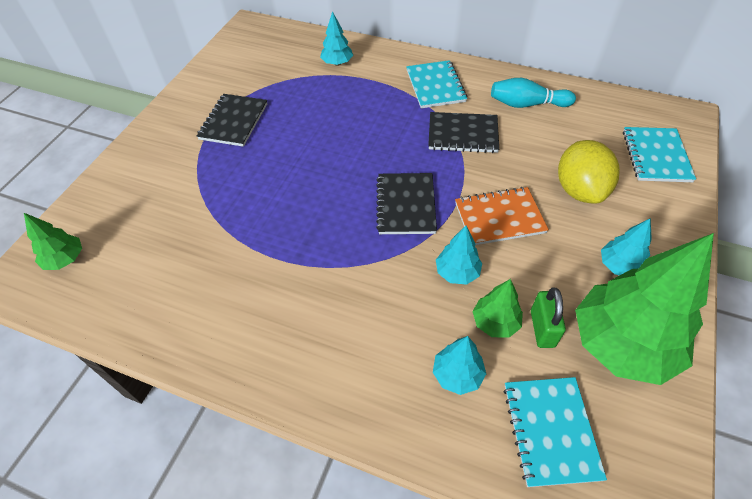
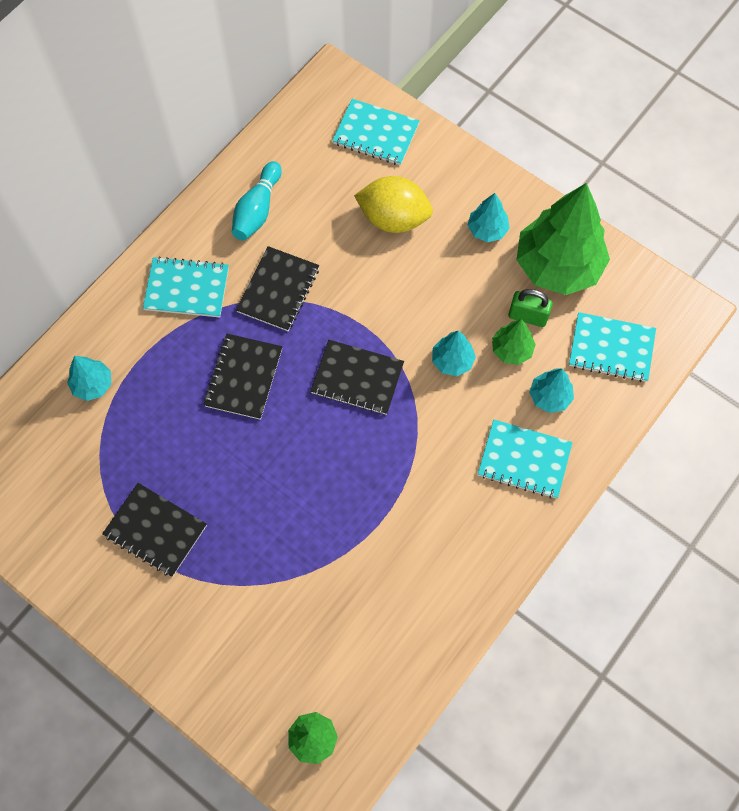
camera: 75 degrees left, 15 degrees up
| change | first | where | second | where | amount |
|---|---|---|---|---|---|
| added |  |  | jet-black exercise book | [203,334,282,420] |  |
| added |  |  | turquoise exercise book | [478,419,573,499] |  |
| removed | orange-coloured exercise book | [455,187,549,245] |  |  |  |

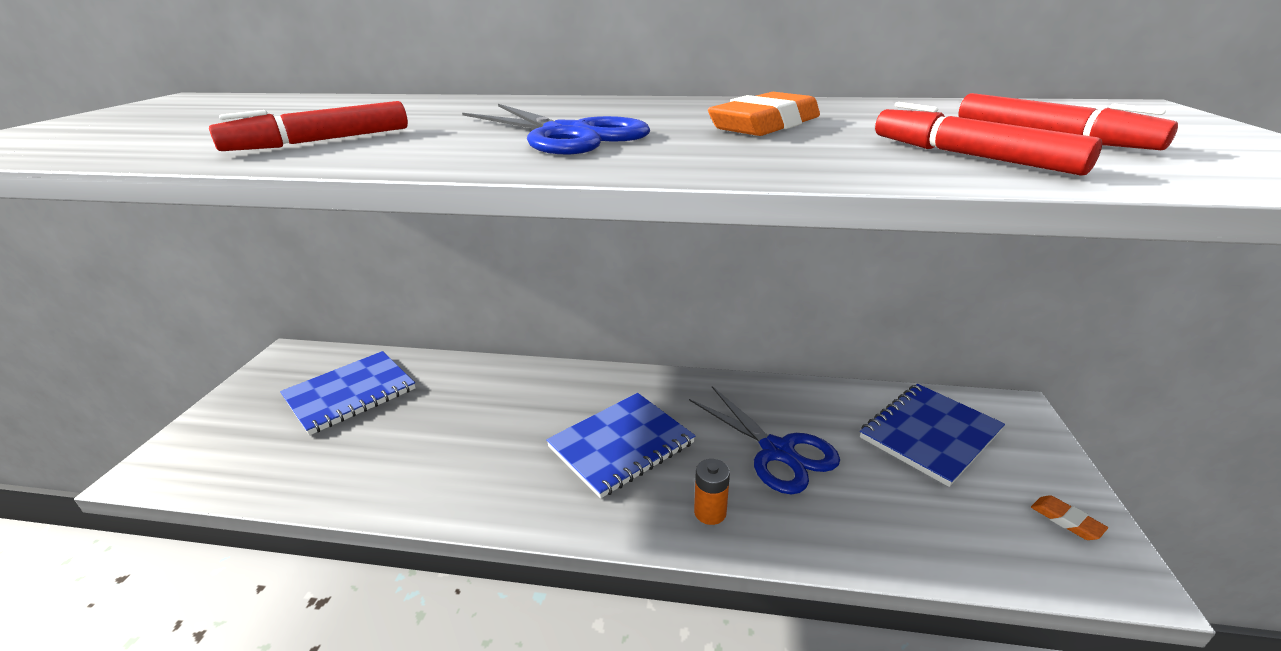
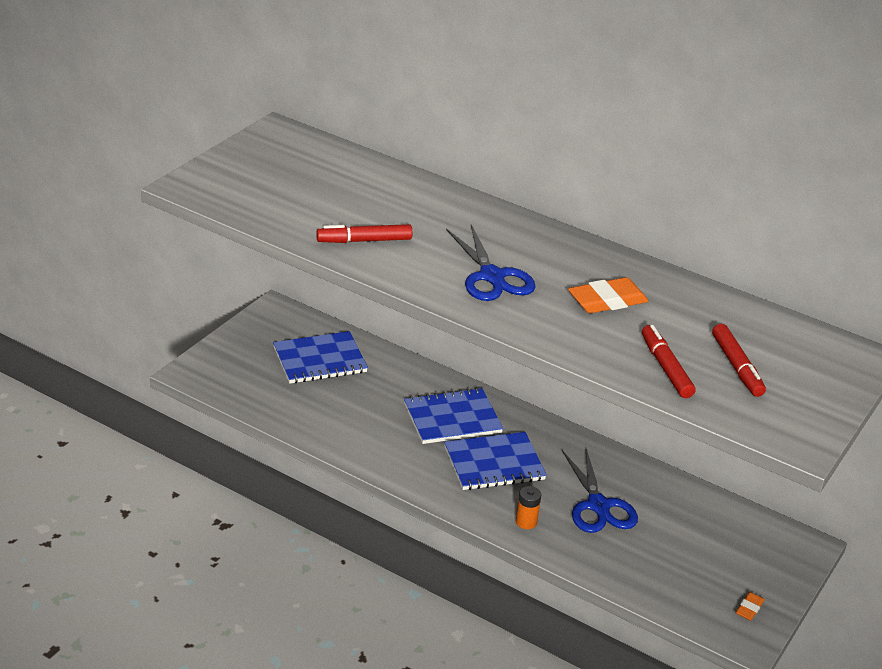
camera: 20 degrees right, 5 degrees up
| change | first | where | second | where | amount |
|---|---|---|---|---|---|
| moved | royal blue exercise book | [860,384,1005,487] |  | [404,388,503,444] |  |
| turned | orange-coloured eraser | [1031,495,1108,540] |  | [736,592,765,621] | 45 degrees clockwise |

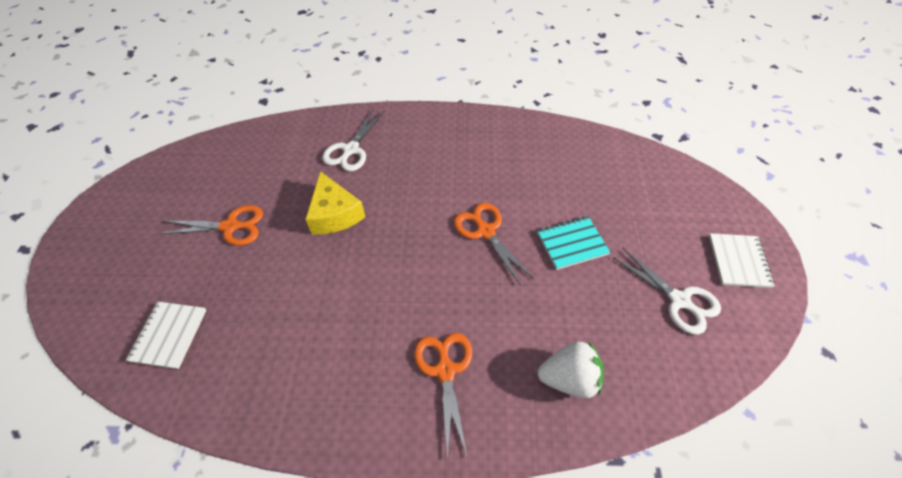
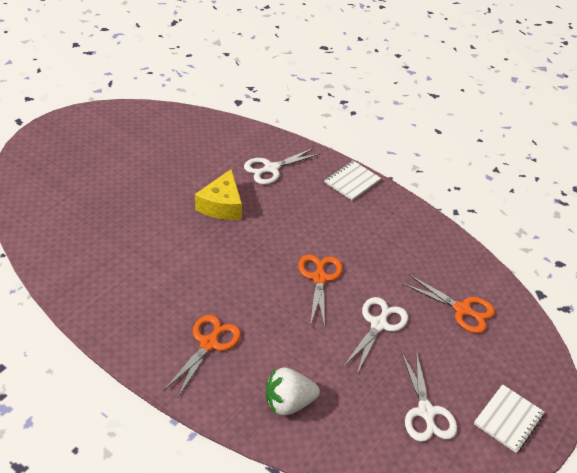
camera: 30 degrees right, 10 degrees down
| change | first | where | second | where | amount |
|---|---|---|---|---|---|
| turned | pure white strawberry | [538,341,604,398] |  | [266,367,320,416] | 135 degrees clockwise |
| moved | pure white exercise book | [126,301,206,369] |  | [325,161,381,201] |  |
| replaced | turquoise exercise book | [537,216,610,270] | pure white pair of scissors | [343,297,408,373] |  |
| moved | orange-coloured pair of scissors | [159,205,263,246] |  | [402,275,495,333] |  |

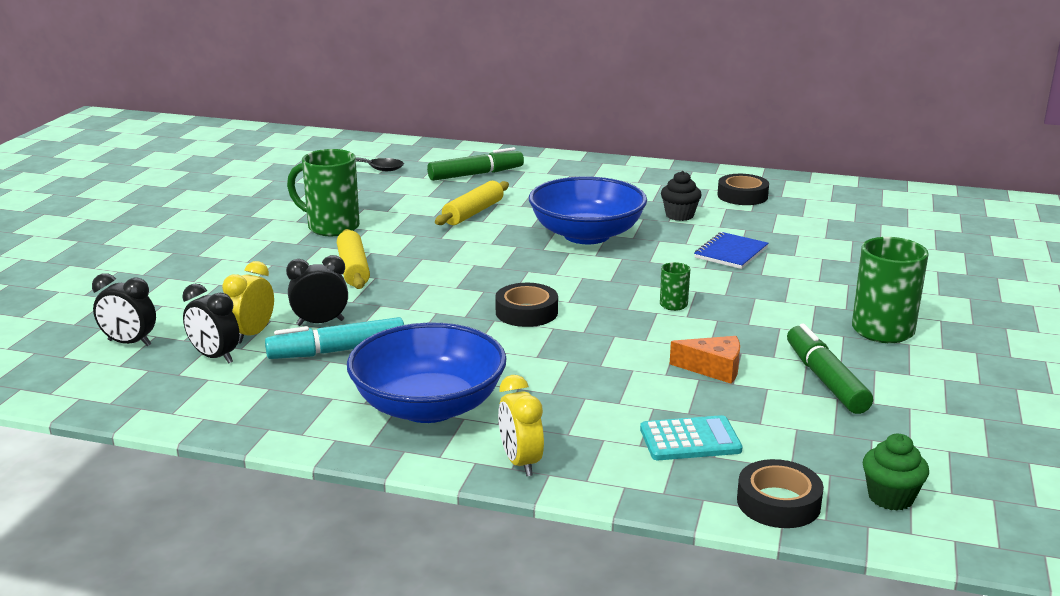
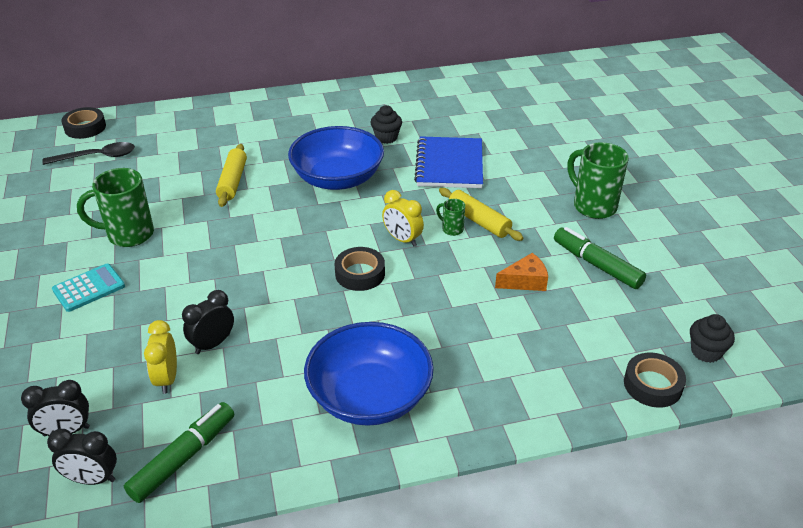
camera: 30 degrees left, 15 degrees up
| change | first | where | second | where | amount |
|---|---|---|---|---|---|
| moved | jet-black clock | [182,284,240,364] |  | [47,429,117,485] |  |
| moved | turquoise adding machine | [640,415,743,460] |  | [52,264,125,312] |  |
| moved | jet-black tape | [717,174,769,205] |  | [62,107,106,139] |  |
| moved | green felt pen | [427,147,524,181] |  | [124,402,234,503] |  |
| moved | bright yellow clock | [498,375,544,476] |  | [382,190,424,246] |  |
| resized | royal blue exercise book | [694,232,768,269] |  | [414,136,483,188] | x1.64 |
| moved | bright yellow dough roller | [337,229,370,289] |  | [439,188,523,241] |  |
| recoloured | green cupcake | [863,434,929,511] | jet-black cupcake | [690,314,735,363] |  |
| removed | turquoise felt pen | [265,317,404,359] |  |  |  |

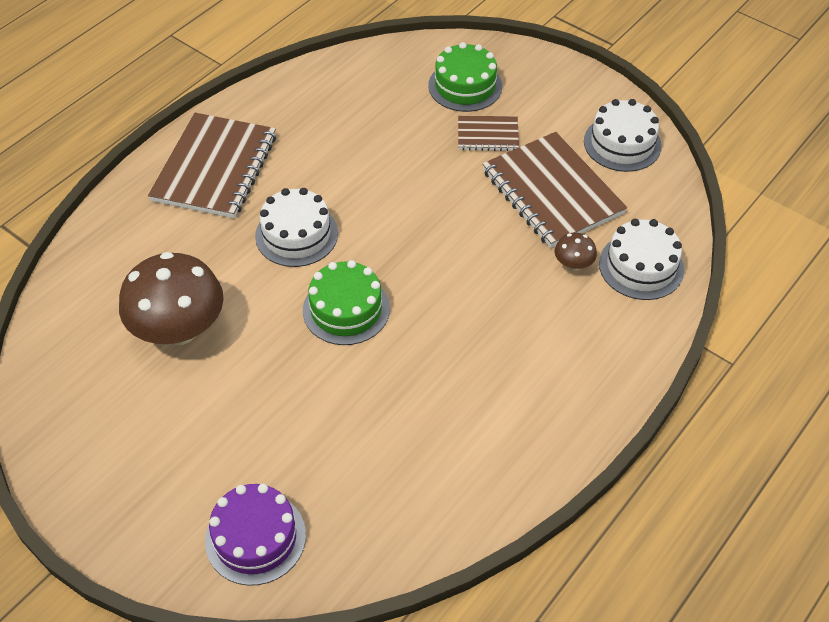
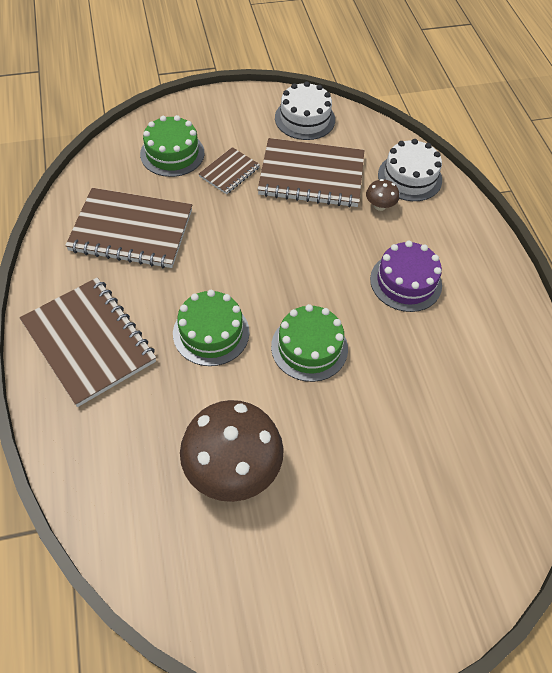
camera: 55 degrees left, 5 degrees up
| change | first | where | second | where | amount |
|---|---|---|---|---|---|
| added |  |  | dark brown exercise book | [65,188,192,268] |  |
| recoloured | pure white cake | [255,188,338,267] | green cake | [173,290,249,366] |  |
| moved | royal purple cake | [205,484,306,586] |  | [370,241,442,312] |  |

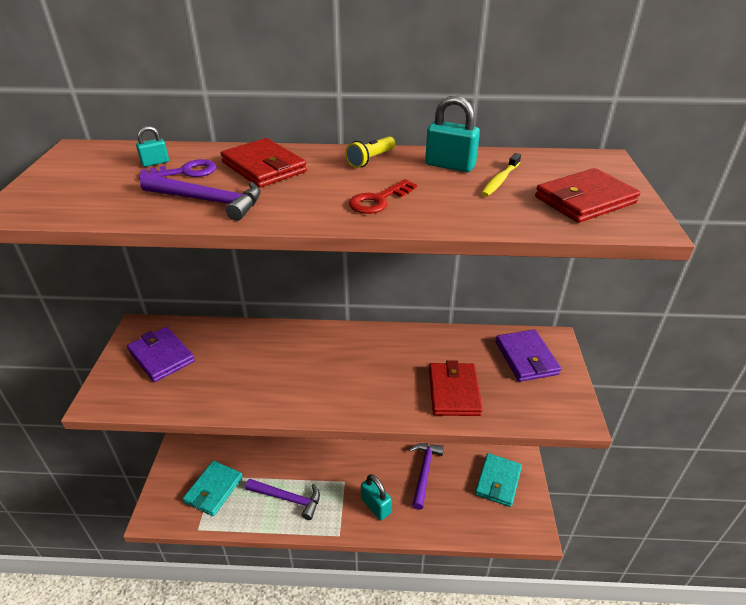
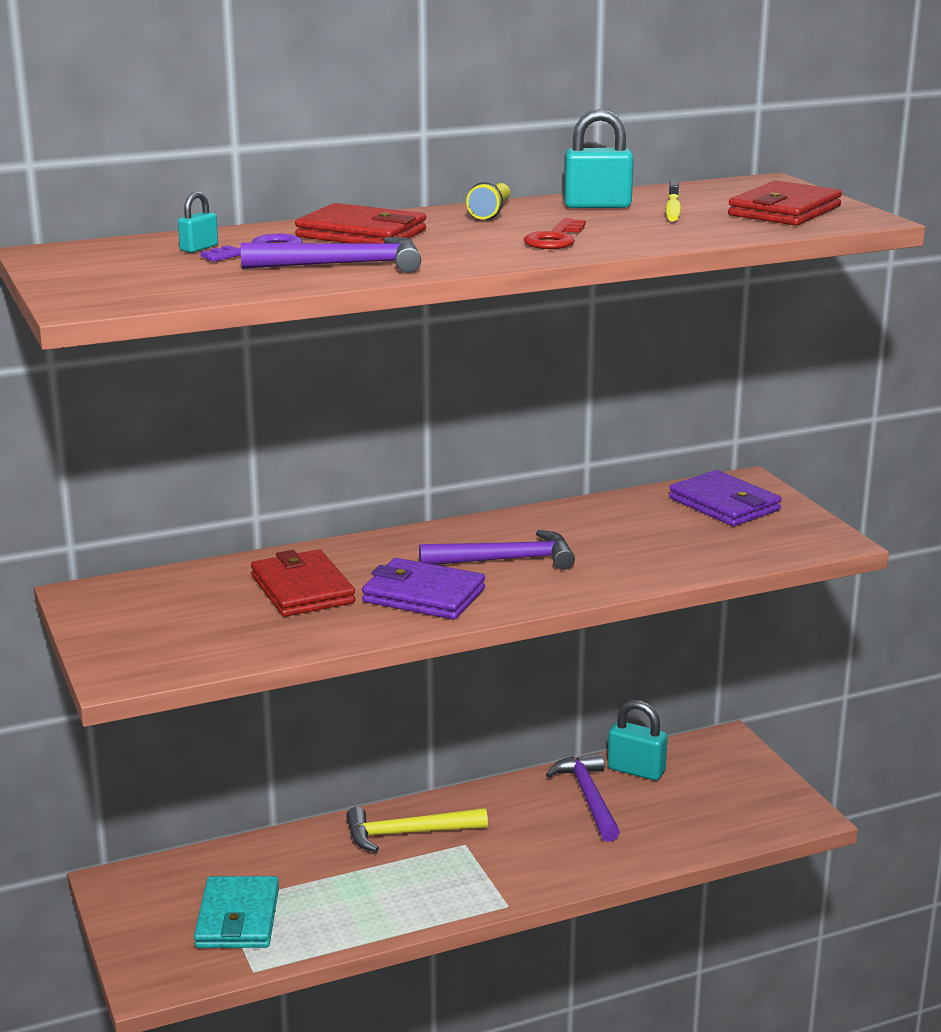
camera: 25 degrees left, 15 degrees down
| change | first | where | second | where | amount |
|---|---|---|---|---|---|
| moved | crimson wallet | [429,360,483,416] |  | [251,549,355,617] |  |
| added |  |  | bright yellow carpenter's hammer | [346,807,488,852] |  |
| moved | royal purple wallet | [127,327,195,382] |  | [362,558,485,620] |  |
| moved | royal purple carpenter's hammer | [245,479,320,520] |  | [419,530,575,570] |  |
| moved | turquoise padlock | [361,474,392,520] |  | [607,700,668,780] |  |
| removed | turquoise wallet | [475,453,522,507] |  |  |  |

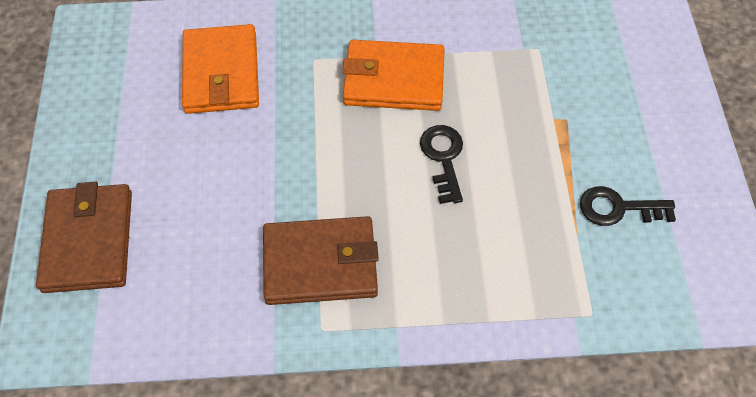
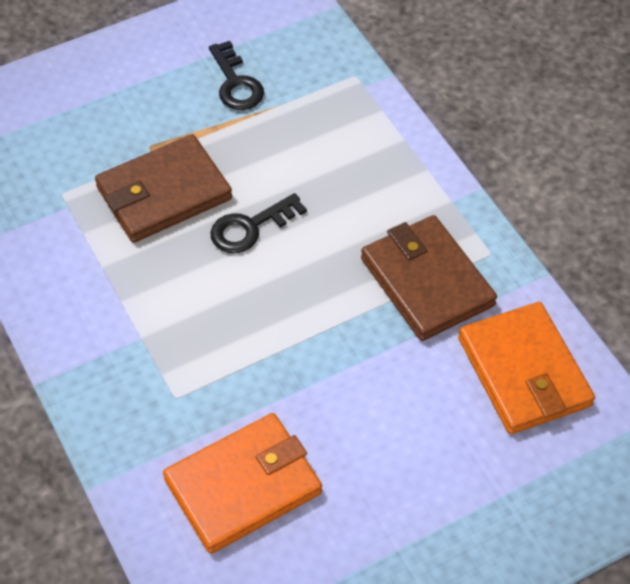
camera: 115 degrees left, 5 degrees down
| change | first | where | second | where | amount |
|---|---|---|---|---|---|
| moved | dark brown wallet | [36,182,132,293] |  | [95,134,232,243] |  |
| moved | orange-coloured wallet | [342,40,445,111] |  | [458,302,595,434] |  |

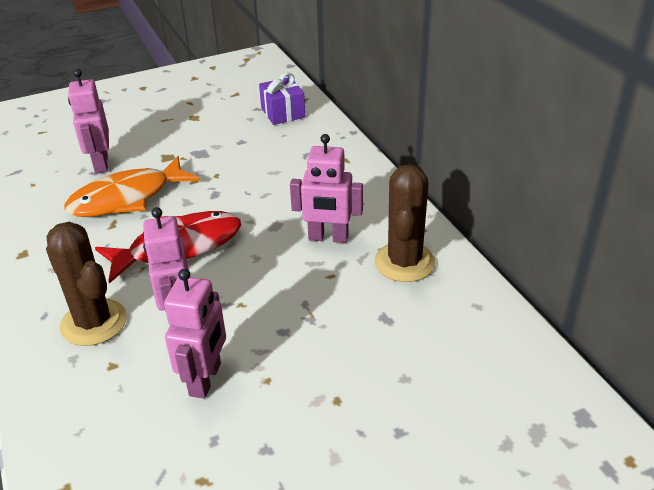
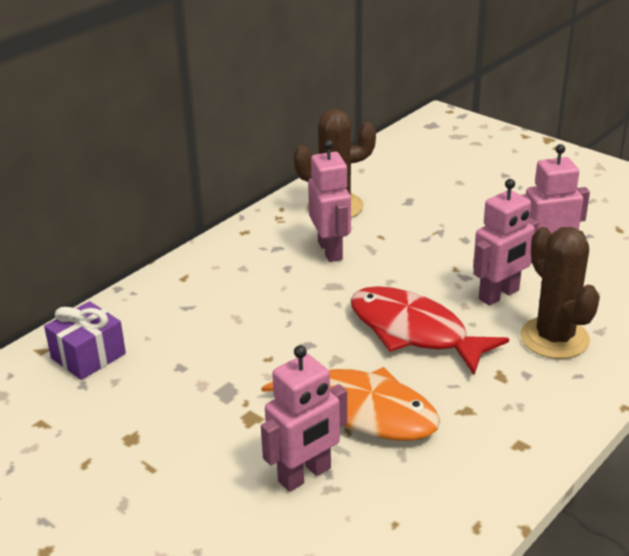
camera: 115 degrees left, 5 degrees down
| change | first | where | second | where | amount |
|---|---|---|---|---|---|
| turned | dark brown prickly plant | [46,222,127,346] |  | [520,227,600,359] | 45 degrees counterclockwise |

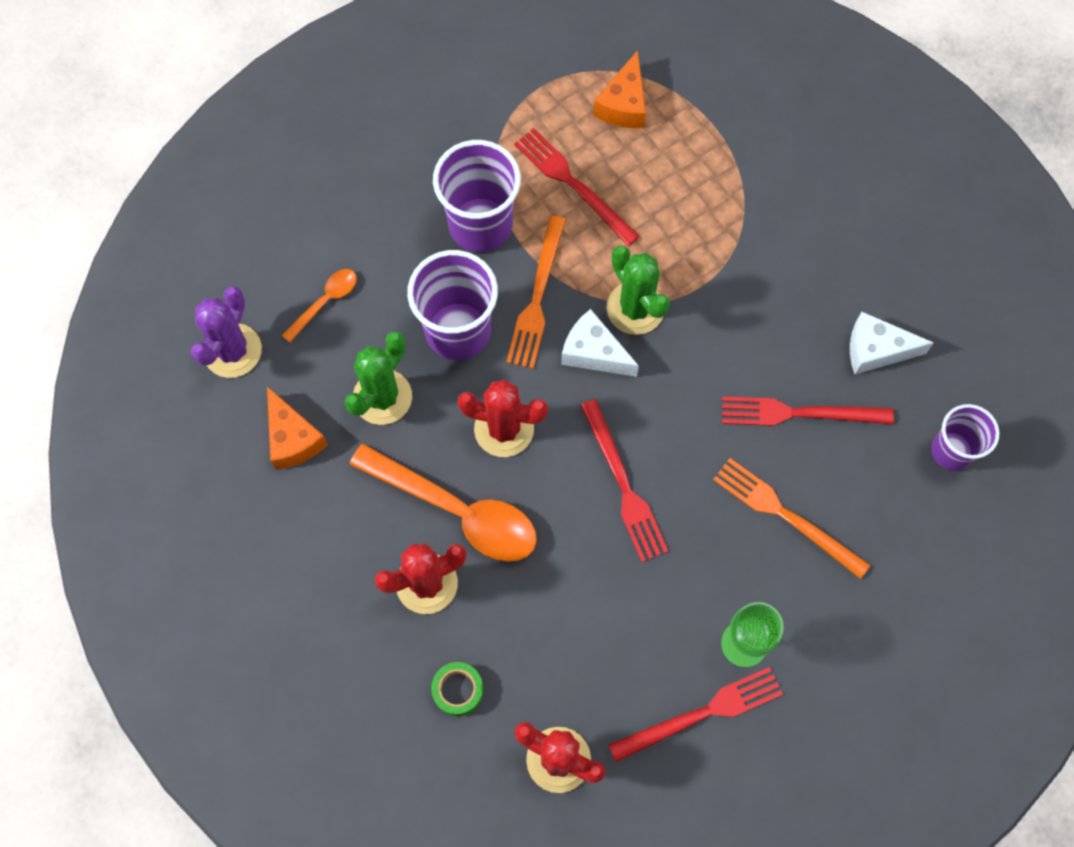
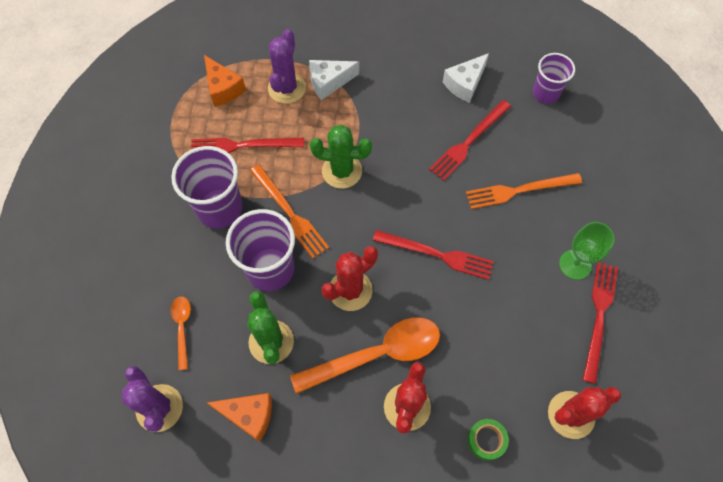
camera: 50 degrees left, 5 degrees down
| change | first | where | second | where | amount |
|---|---|---|---|---|---|
| added |  |  | royal purple prickly plant | [268,29,306,104] |  |
| moved | pure white piece of cheese | [561,309,639,377] |  | [309,60,359,100] |  |

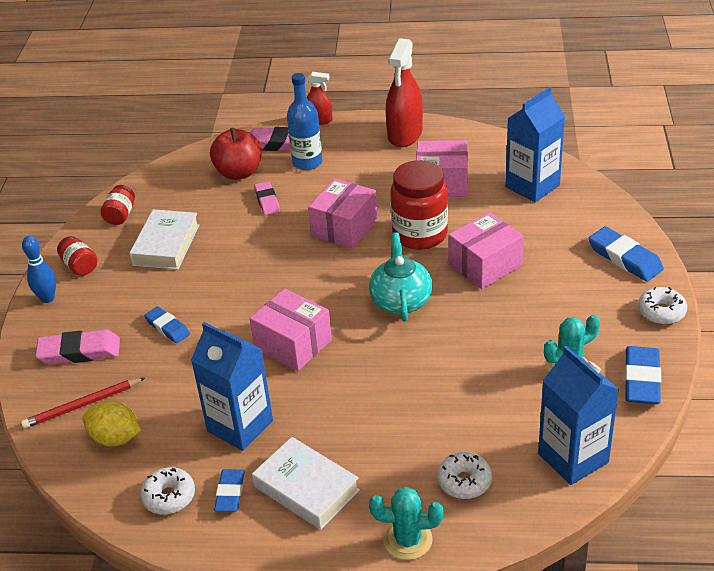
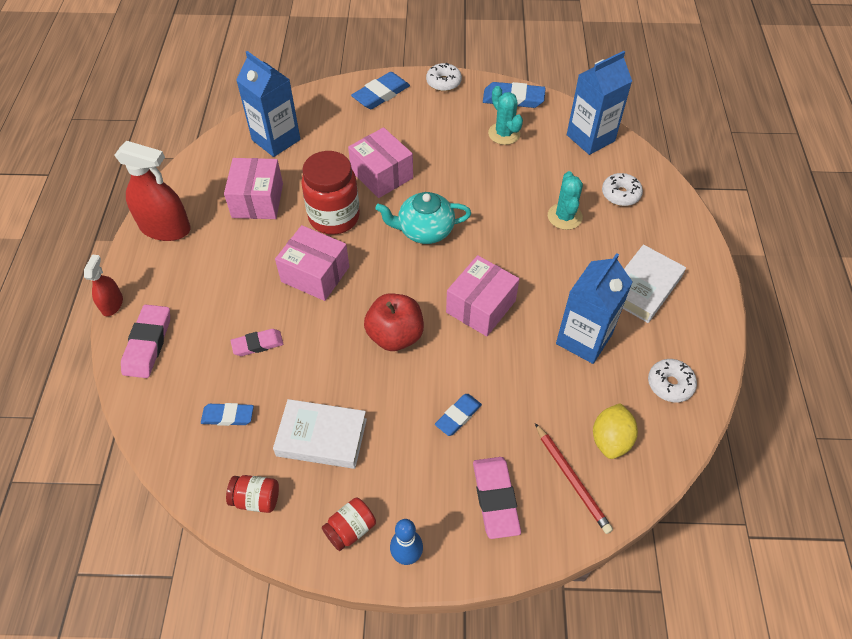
camera: 95 degrees left, 15 degrees up
| change | first | where | second | where | amount |
|---|---|---|---|---|---|
| moved | royal blue eraser | [214,469,245,512] |  | [201,403,254,426] |  |
| moved | crimson toy apple | [210,128,262,180] |  | [364,294,424,351] |  |
| moved | turquoise prickly plant | [369,487,443,560] |  | [548,171,583,230] |  |
| removed | royal blue drink bottle | [287,73,322,170] |  |  |  |

